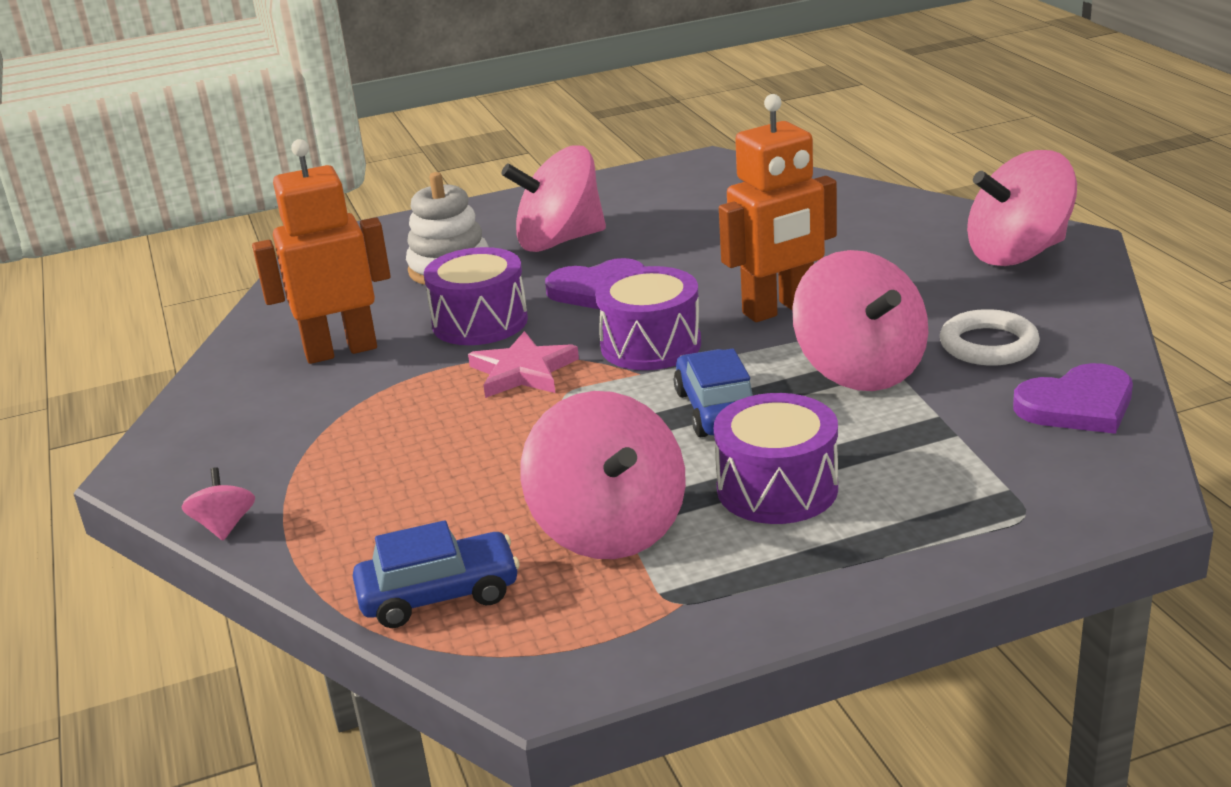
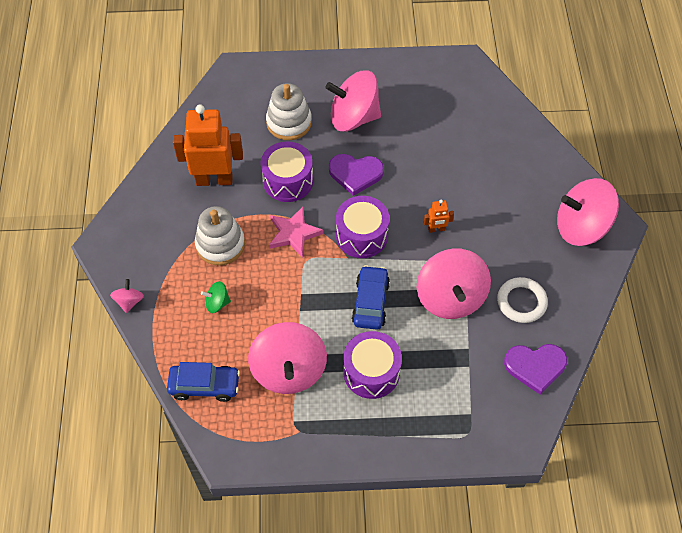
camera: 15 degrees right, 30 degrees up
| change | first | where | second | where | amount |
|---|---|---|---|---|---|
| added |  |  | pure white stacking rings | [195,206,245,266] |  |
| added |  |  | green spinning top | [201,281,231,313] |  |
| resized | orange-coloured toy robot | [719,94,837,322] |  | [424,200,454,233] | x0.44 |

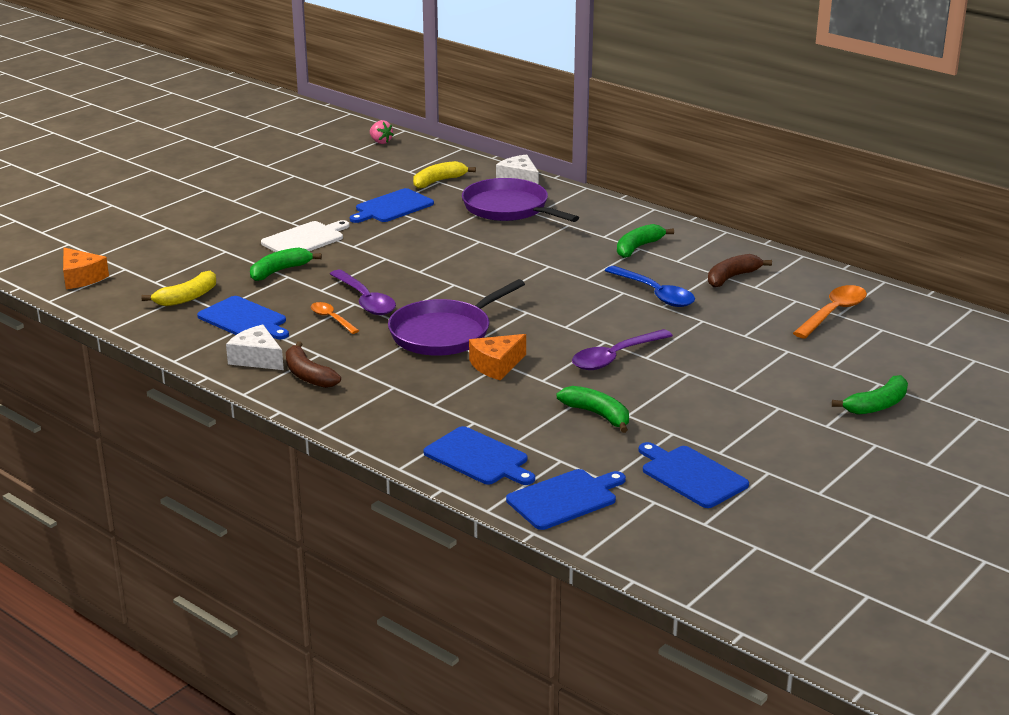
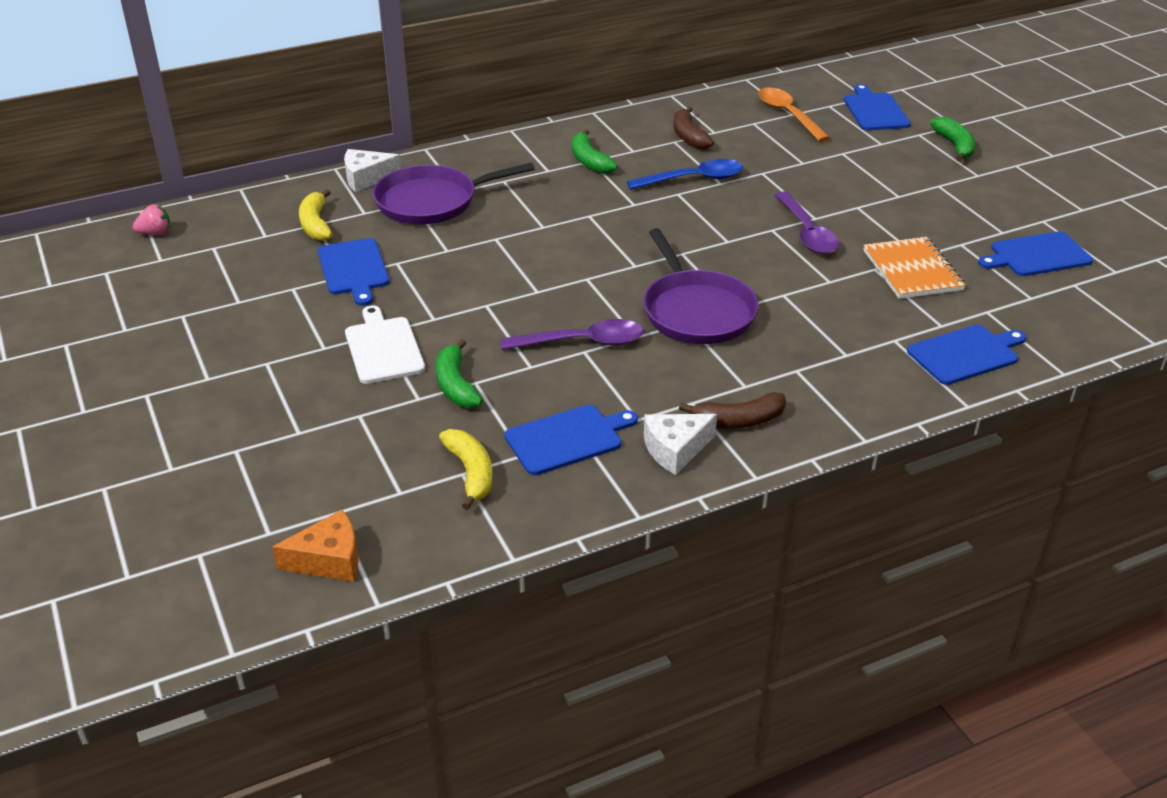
camera: 65 degrees left, 10 degrees up
| change | first | where | second | where | amount |
|---|---|---|---|---|---|
| moved | royal blue cutting board | [506,469,626,530] |  | [844,84,911,130] |  |
| replaced | green toy banana | [557,386,629,433] | orange-coloured exercise book | [863,237,966,299] |  |
| removed | orange-coloured spoon | [311,302,359,334] |  |  |  |
| removed | orange-coloured piece of cheese | [469,334,526,380] |  |  |  |

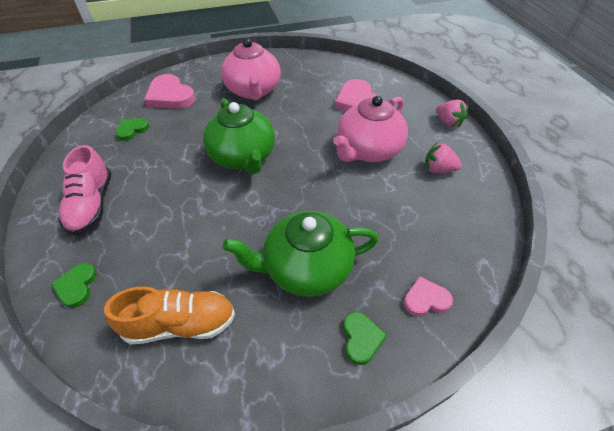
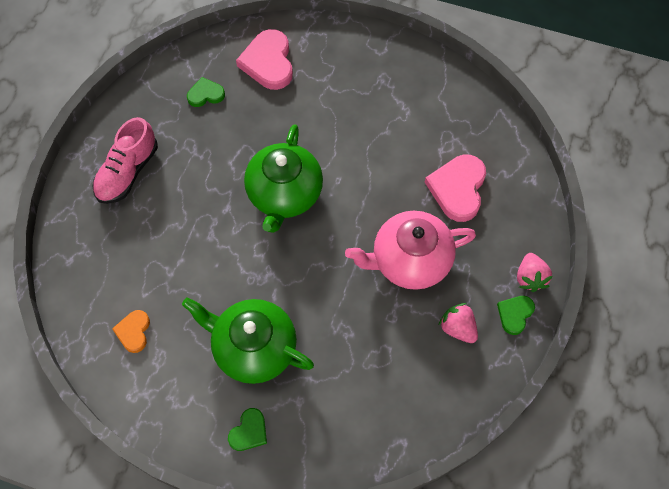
camera: 35 degrees right, 15 degrees up
| change | first | where | second | where | amount |
|---|---|---|---|---|---|
| replaced | orange-coloured shoe | [104,287,235,345] | orange-coloured heart shape | [112,310,150,353] |  |
| moved | green heart shape | [51,263,97,308] |  | [497,296,535,335] |  |
| removed | rosy china teapot | [221,38,281,100] |  |  |  |
| removed | rosy heart shape | [404,277,453,316] |  |  |  |

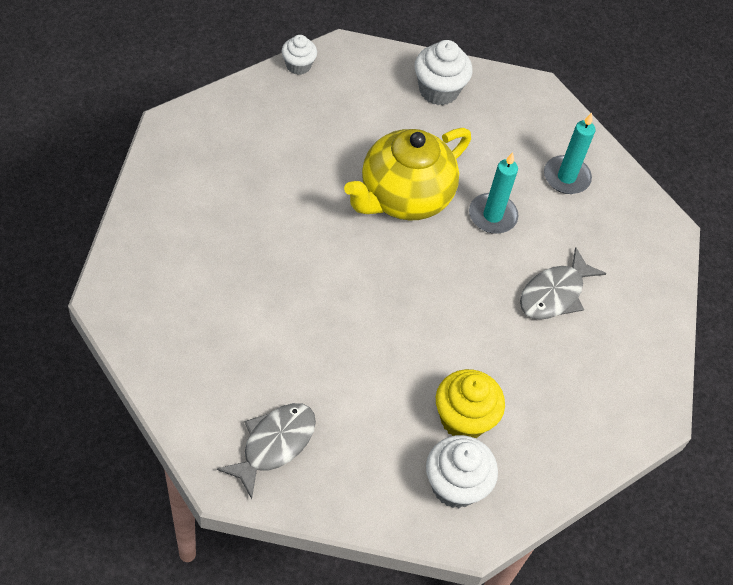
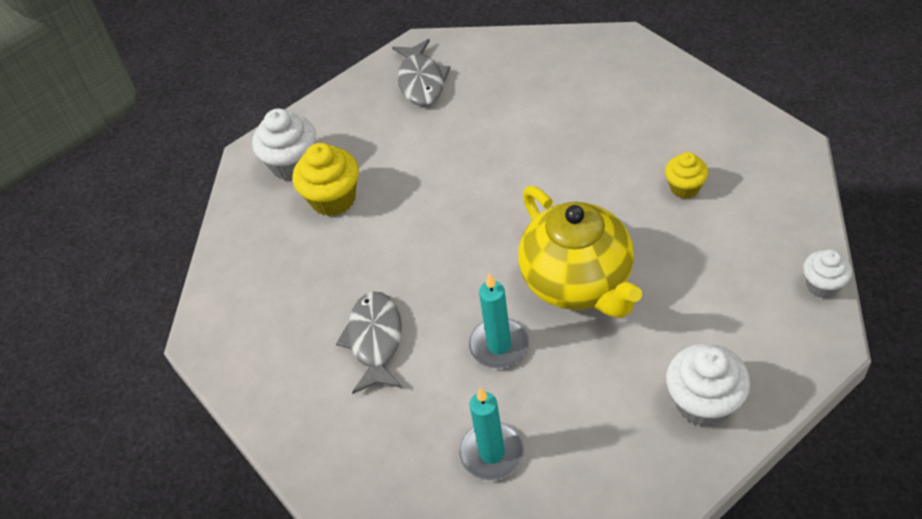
camera: 145 degrees right, 5 degrees down
| change | first | where | second | where | amount |
|---|---|---|---|---|---|
| turned | bright yellow china teapot | [344,128,471,221] |  | [518,186,642,318] | 150 degrees clockwise |
| added |  |  | bright yellow cupcake | [665,152,708,199] |  |

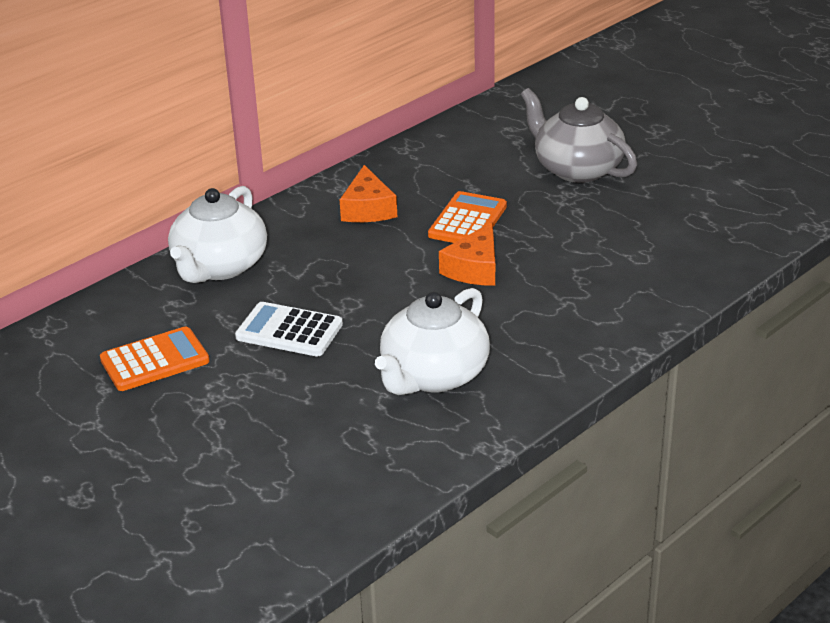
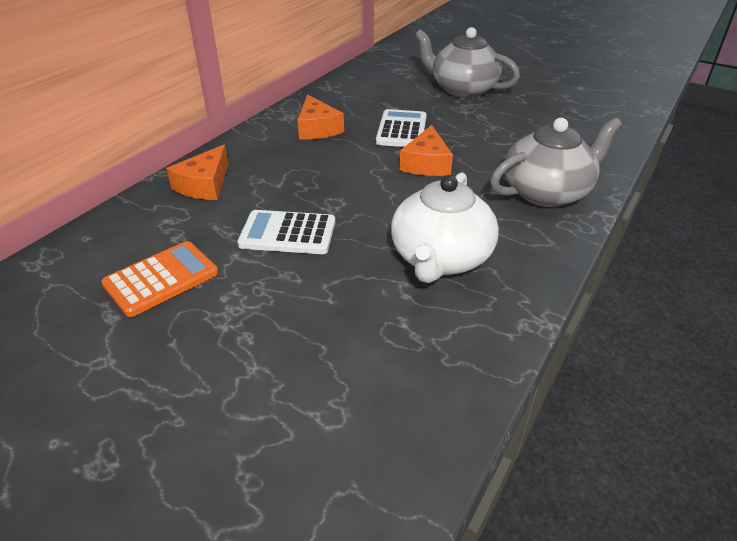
camera: 15 degrees left, 5 degrees up
| change | first | where | second | where | amount |
|---|---|---|---|---|---|
| replaced | pure white china teapot | [168,186,267,283] | orange-coloured piece of cheese | [166,145,229,200] |  |
| recoloured | orange-coloured adding machine | [428,191,507,243] | pure white adding machine | [376,109,427,147] |  |
| added |  |  | grey china teapot | [490,117,622,207] |  |

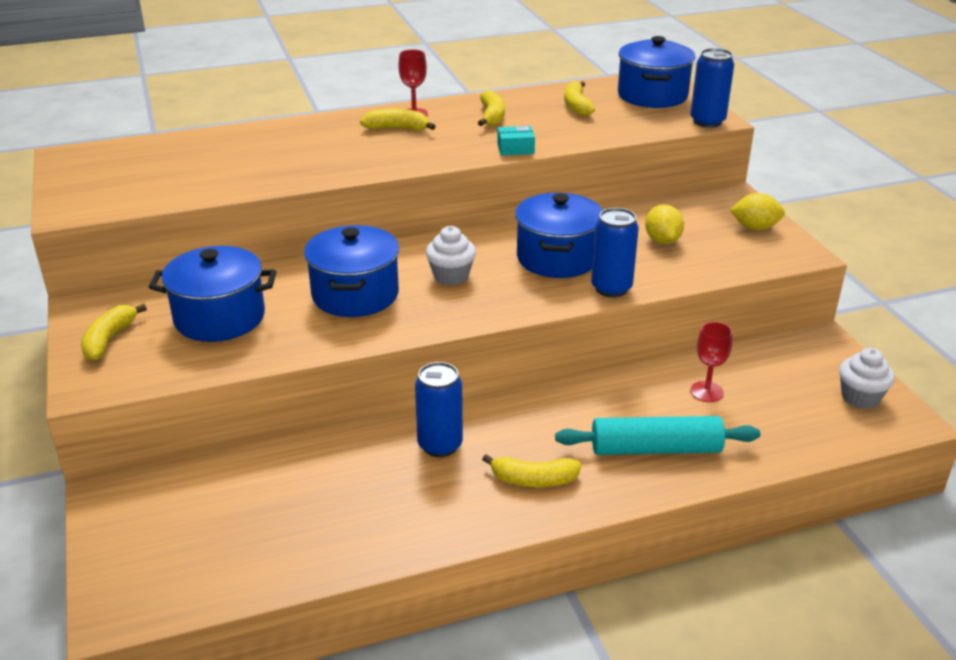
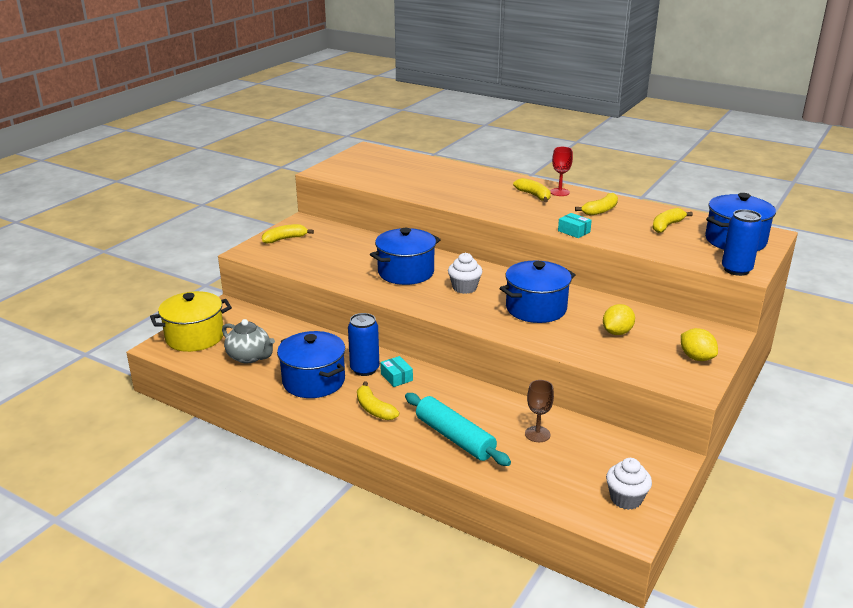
camera: 50 degrees right, 5 degrees down
| change | first | where | second | where | amount |
|---|---|---|---|---|---|
| added |  |  | bright yellow stockpot | [150,291,232,352] |  |
| added |  |  | grey china teapot | [222,319,275,363] |  |
| moved | royal blue stockpot | [149,246,276,342] |  | [277,331,345,398] |  |
| added |  |  | turquoise box | [380,356,413,387] |  |
| recoloured | crimson goblet | [690,322,733,402] | dark brown goblet | [525,380,554,442] |  |
| removed | royal blue can | [591,208,639,297] |  |  |  |

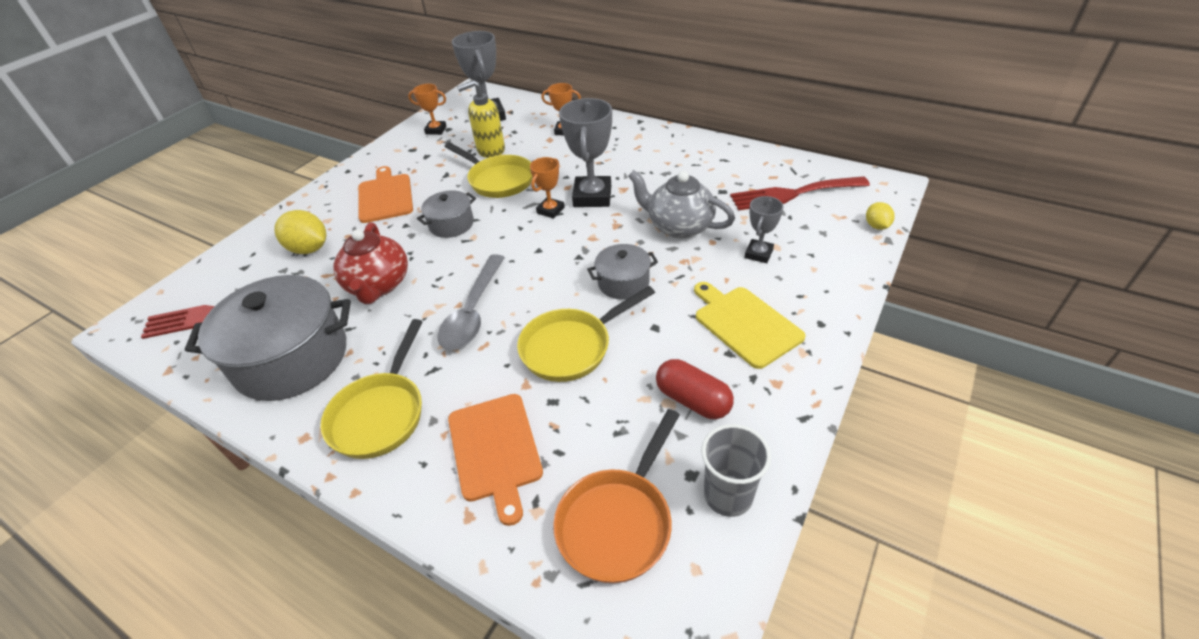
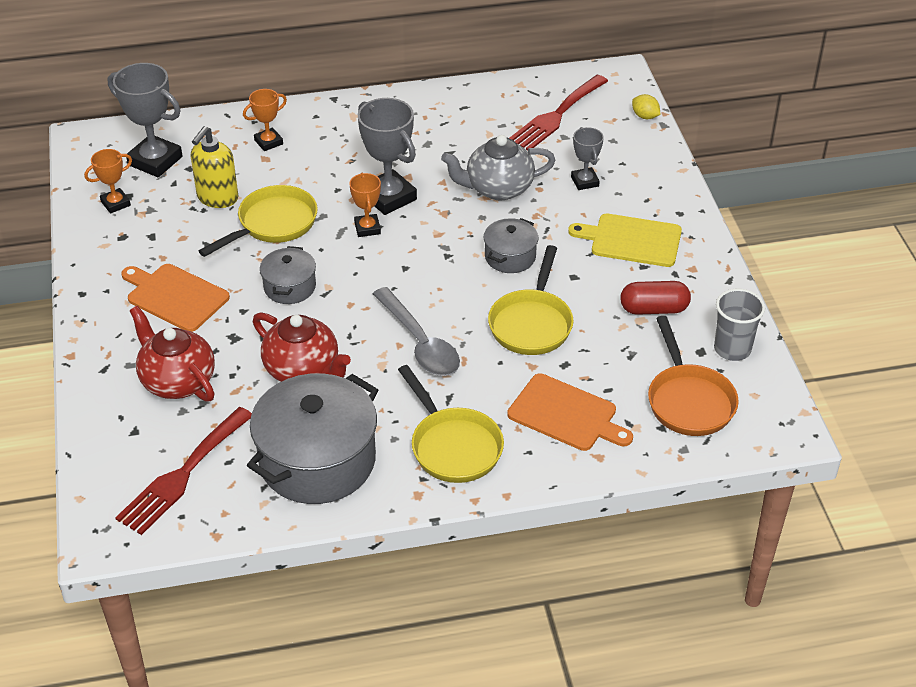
camera: 45 degrees left, 0 degrees up
| change | first | where | second | where | amount |
|---|---|---|---|---|---|
| replaced | bright yellow citrus fruit | [274,210,326,254] | crimson china teapot | [129,306,215,402] |  |
| turned | bright yellow pan | [444,142,533,198] |  | [199,185,318,257] | 45 degrees counterclockwise |

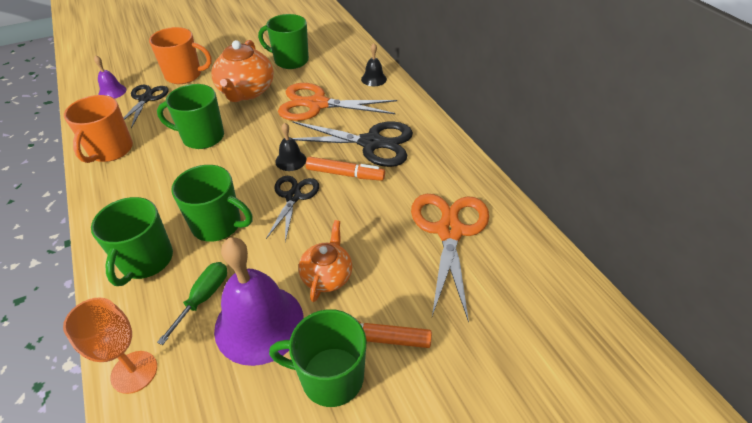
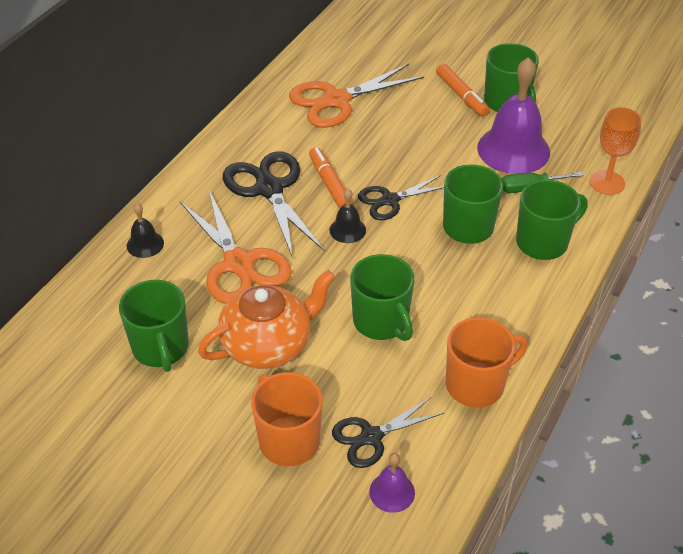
camera: 125 degrees left, 0 degrees up
| change | first | where | second | where | amount |
|---|---|---|---|---|---|
| removed | orange-coloured china teapot | [299,220,352,302] |  |  |  |

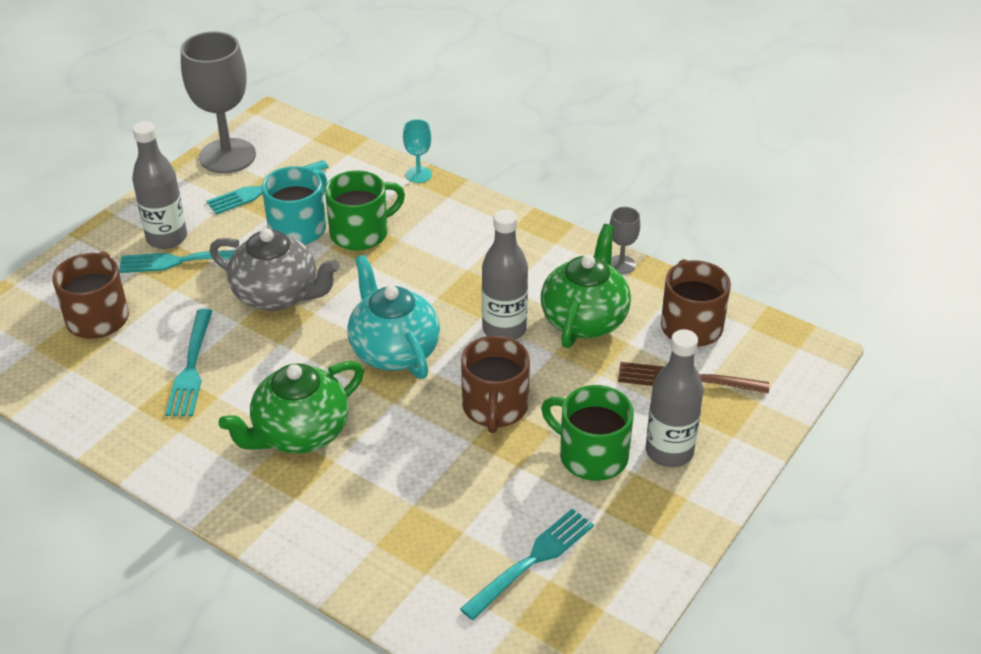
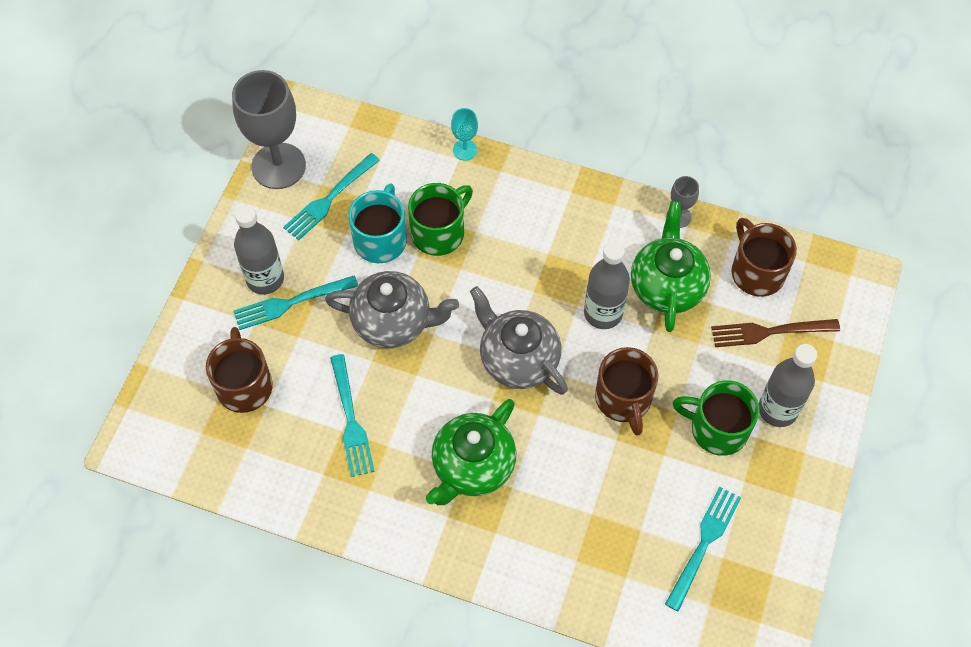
camera: 15 degrees left, 20 degrees up
| change | first | where | second | where | amount |
|---|---|---|---|---|---|
| recoloured | turquoise china teapot | [347,255,440,379] | grey china teapot | [470,286,568,394] |  |

